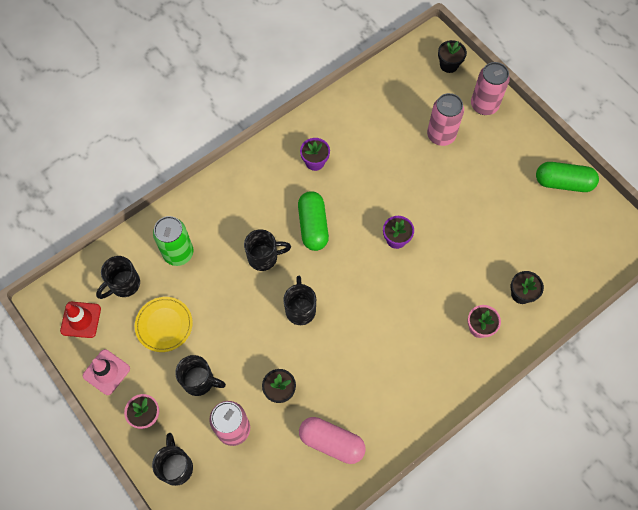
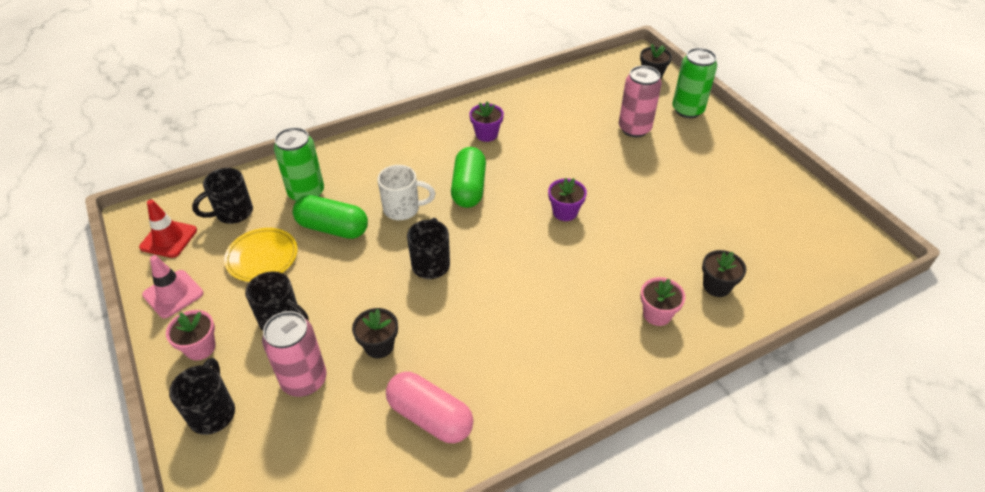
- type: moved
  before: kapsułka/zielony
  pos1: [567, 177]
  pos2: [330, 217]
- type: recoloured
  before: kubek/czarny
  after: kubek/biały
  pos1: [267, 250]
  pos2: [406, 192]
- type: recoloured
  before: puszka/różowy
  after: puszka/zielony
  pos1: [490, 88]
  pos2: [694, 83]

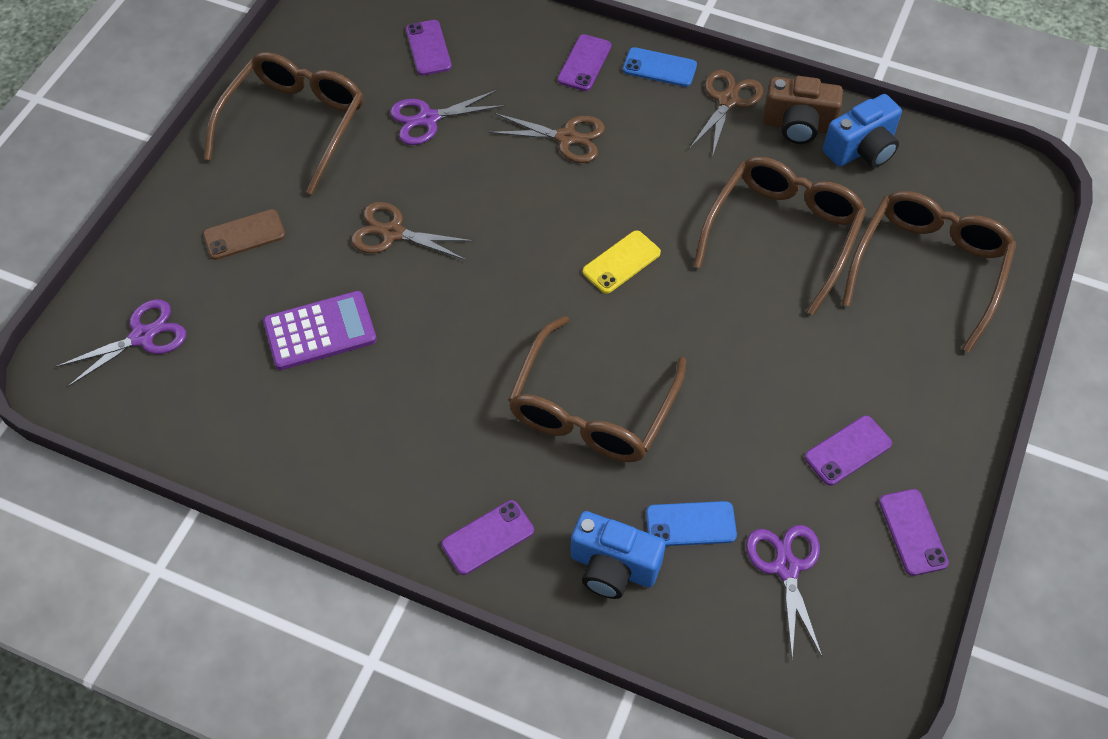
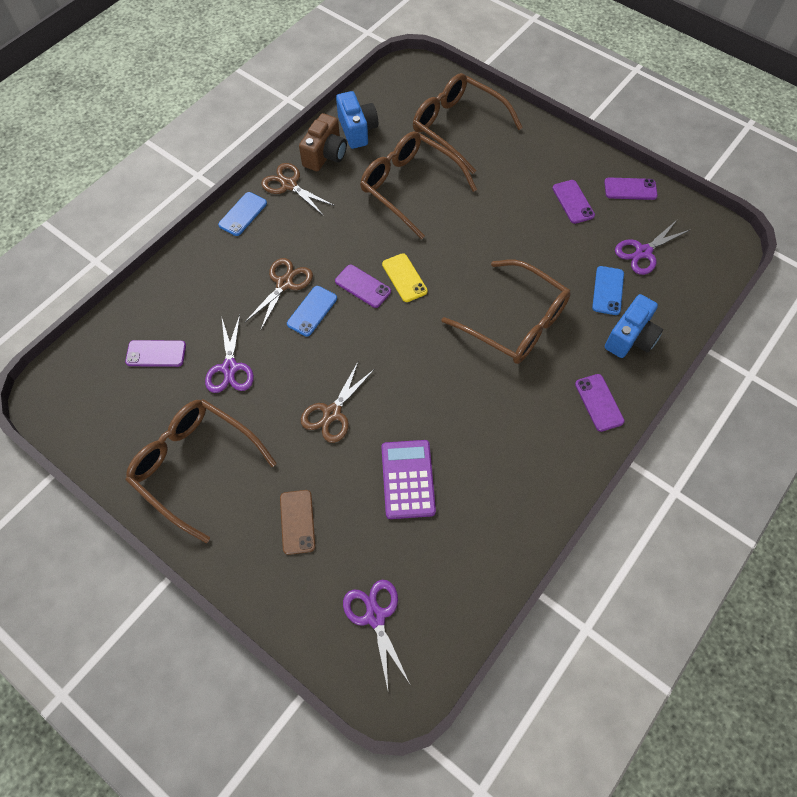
- type: added
  after: telefon/niebieski
  pos2: [312, 311]
- type: moved
  before: telefon/fioletowy
  pos1: [585, 62]
  pos2: [363, 286]
- type: turned
  before: nożyczki/fioletowy
  pos1: [784, 591]
  pos2: [653, 247]
  turn: -45

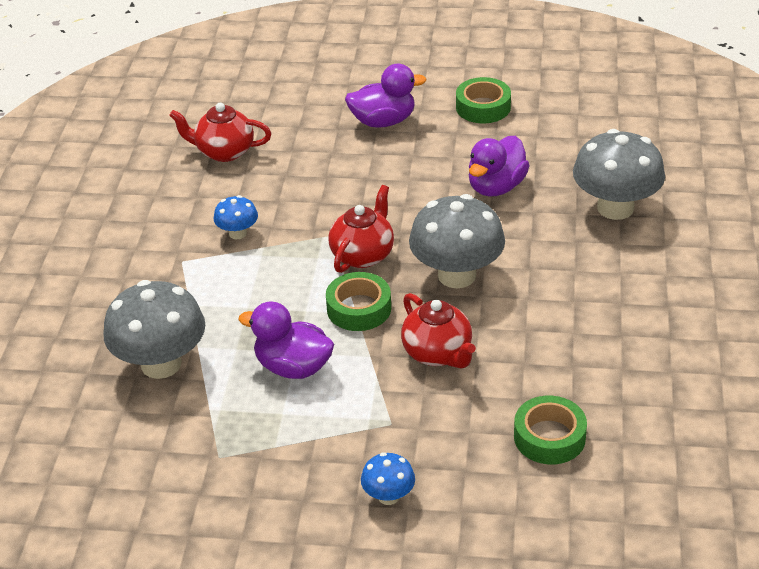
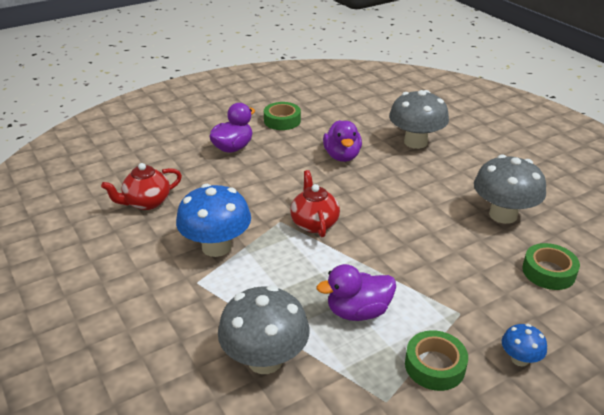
- type: removed
  before: imbryk/czerwony
  pos1: [438, 331]
- type: moved
  before: taśma klejąca/zielony
  pos1: [358, 301]
  pos2: [436, 360]
- type: moved
  before: grzyb/szary
  pos1: [457, 241]
  pos2: [510, 189]
- type: resized
  before: grzyb/niebieski
  pos1: [236, 217]
  pos2: [213, 220]
  scale: 2.04

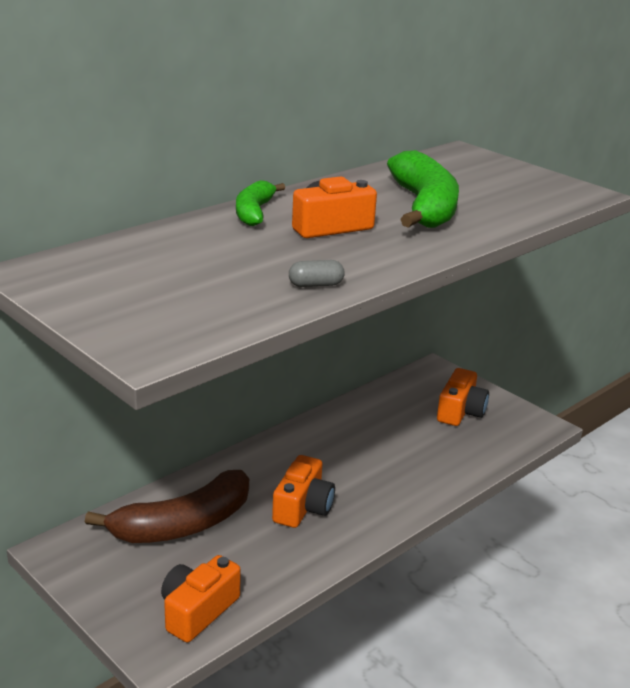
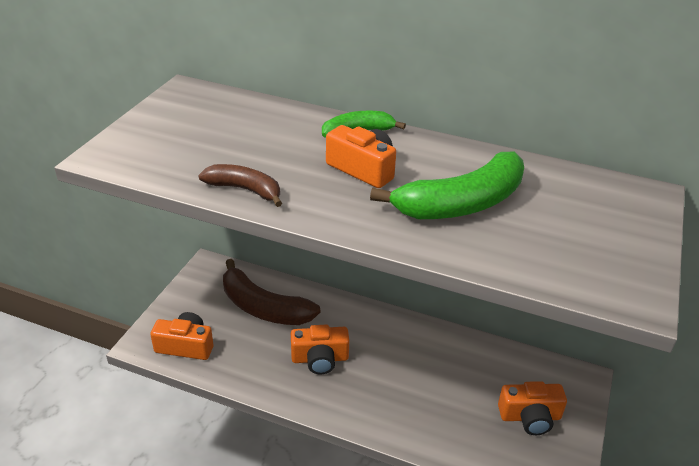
- type: replaced
  before: kapsułka/szary
  after: banan/brązowy
  pos1: [317, 273]
  pos2: [240, 185]

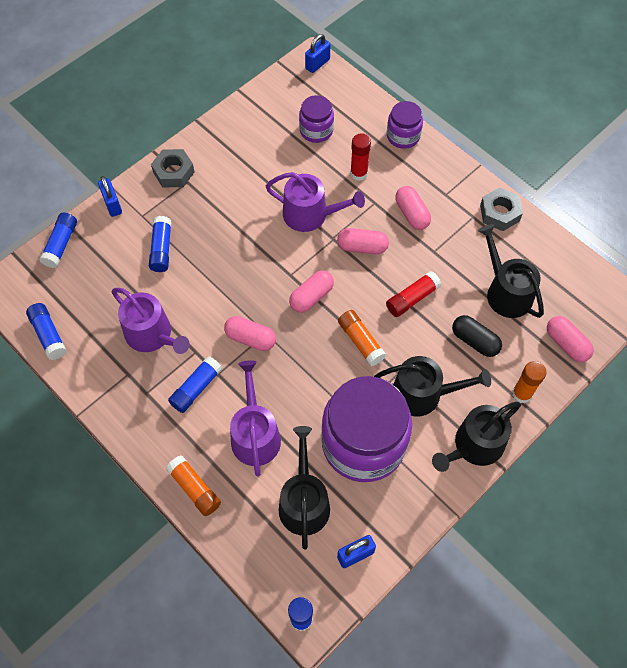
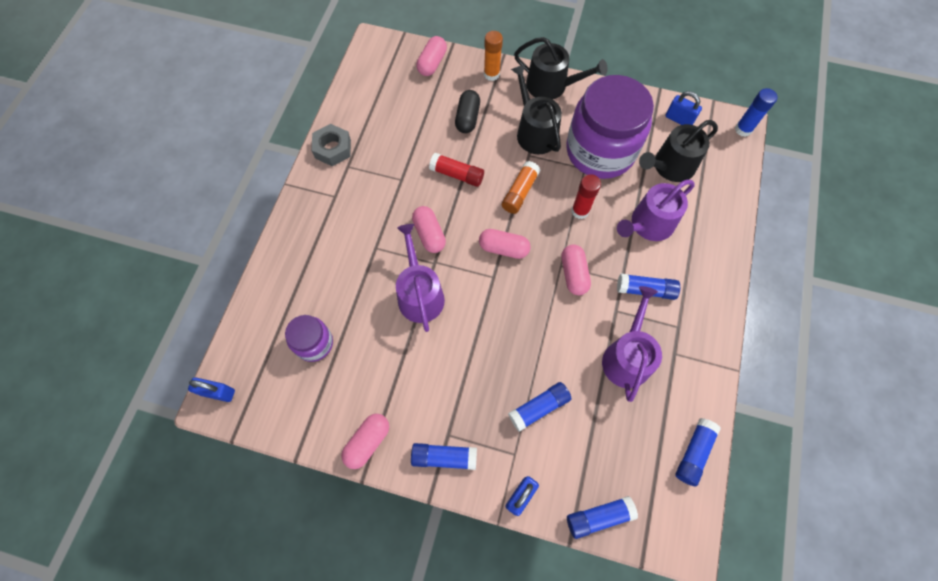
- type: removed
  before: klej w sztyfcie/pomarańczowy
  pos1: [193, 485]
- type: removed
  before: słoik/fioletowy
  pos1: [405, 125]
- type: removed
  before: konewka/czarny
  pos1: [511, 271]
- type: moved
  before: klej w sztyfcie/czerwony
  pos1: [360, 157]
  pos2: [586, 196]
- type: moved
  before: kapsułka/różowy
  pos1: [413, 208]
  pos2: [365, 441]
- type: replaced
  before: nakrętka/szary
  after: klej w sztyfcie/niebieski
  pos1: [173, 168]
  pos2: [444, 456]

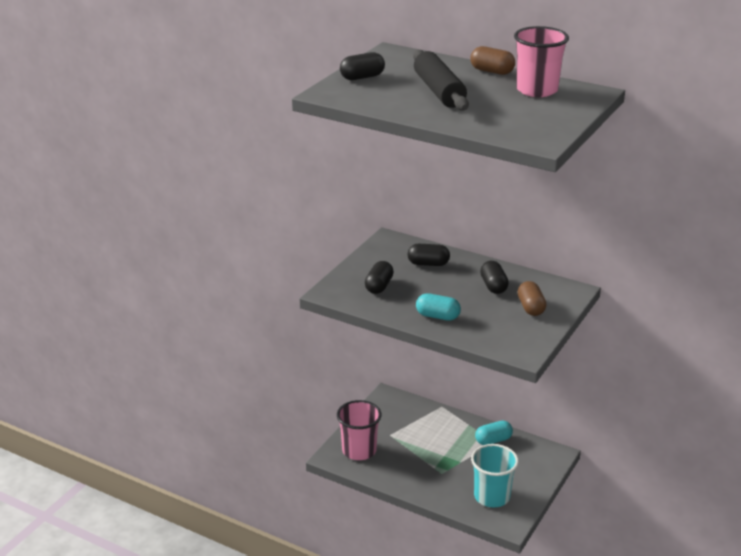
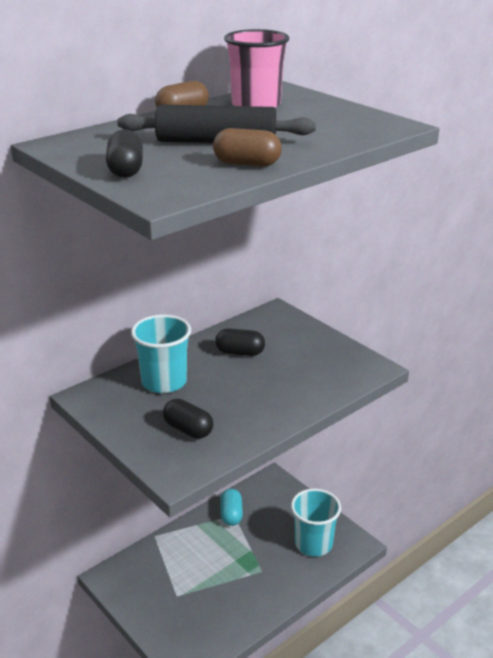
- type: removed
  before: szklanka/różowy
  pos1: [359, 430]
- type: removed
  before: kapsułka/turkusowy
  pos1: [438, 307]
- type: moved
  before: kapsułka/brązowy
  pos1: [532, 298]
  pos2: [247, 147]
- type: replaced
  before: kapsułka/czarny
  after: szklanka/turkusowy
  pos1: [429, 255]
  pos2: [161, 353]

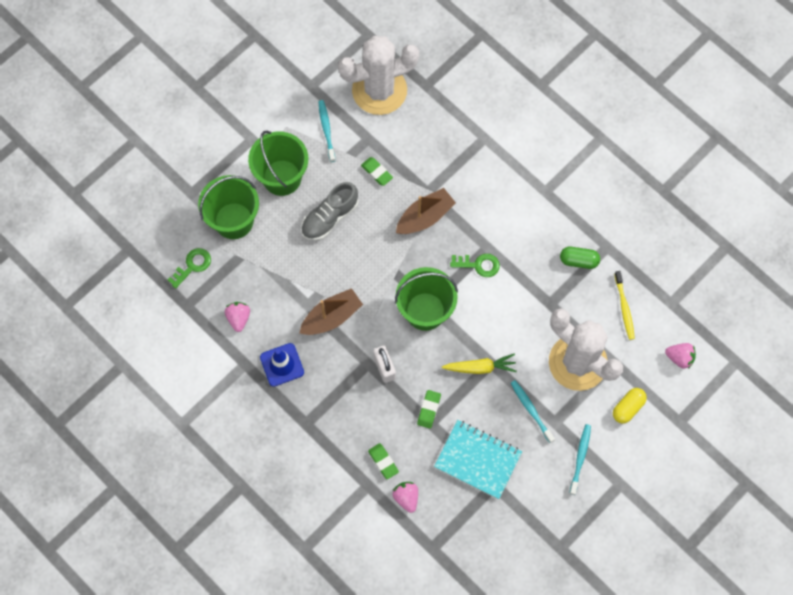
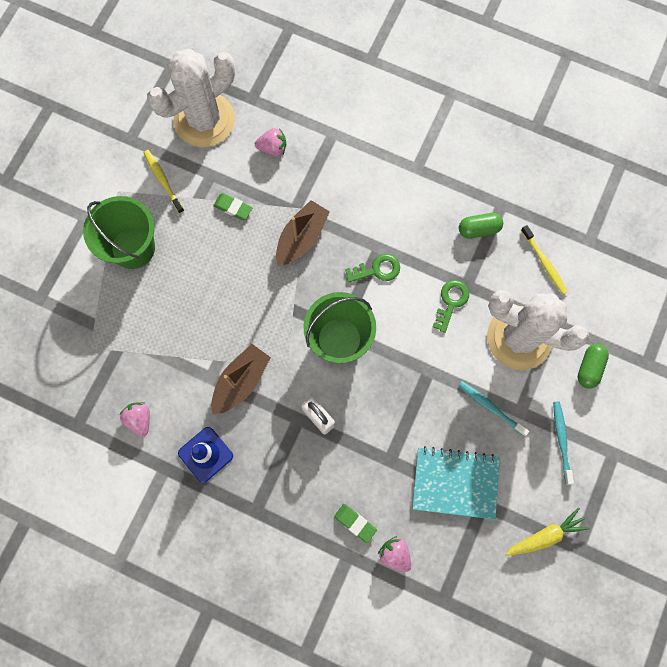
- type: removed
  before: wiadro/zielony
  pos1: [228, 207]
- type: removed
  before: but/szary
  pos1: [330, 211]
- type: removed
  before: gumka do mazania/zielony
  pos1: [429, 409]
- type: moved
  before: klucz/zielony
  pos1: [189, 268]
  pos2: [451, 306]
- type: moved
  before: marchewka/żółty
  pos1: [479, 364]
  pos2: [547, 531]
- type: moved
  before: truskawka/różowy
  pos1: [680, 356]
  pos2: [270, 142]
- type: recoloured
  before: szczoteczka do zębów/turkusowy
  after: szczoteczka do zębów/żółty
  pos1: [327, 131]
  pos2: [163, 181]
- type: recoloured
  before: kapsułka/żółty
  after: kapsułka/zielony
  pos1: [630, 406]
  pos2: [593, 366]

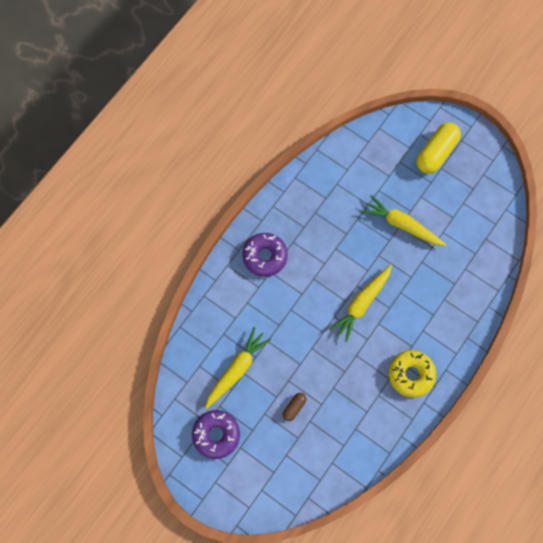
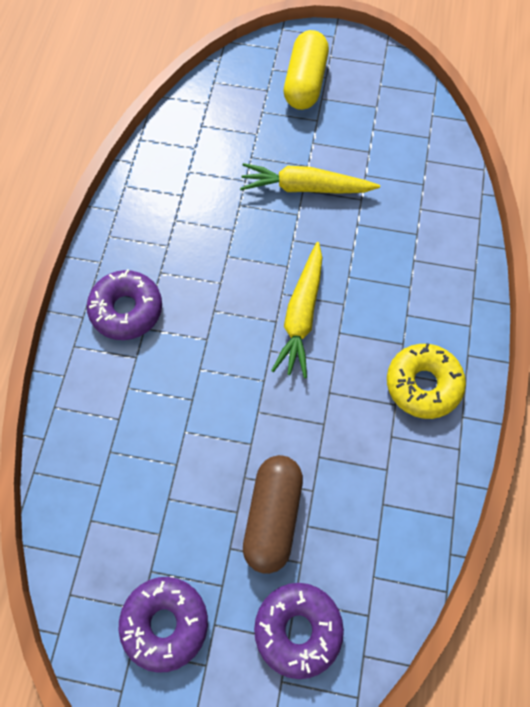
- type: removed
  before: marchewka/żółty
  pos1: [238, 368]
- type: added
  after: donut/fioletowy
  pos2: [299, 631]
- type: resized
  before: kapsułka/brązowy
  pos1: [295, 407]
  pos2: [273, 514]
  scale: 2.05

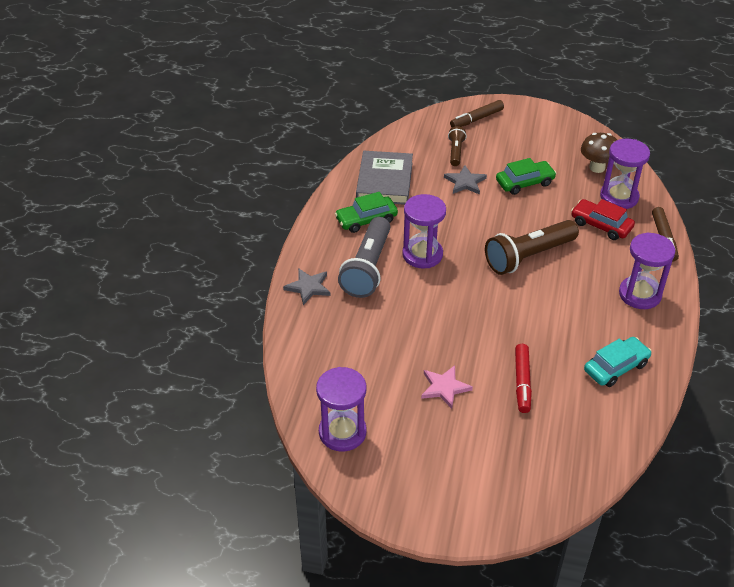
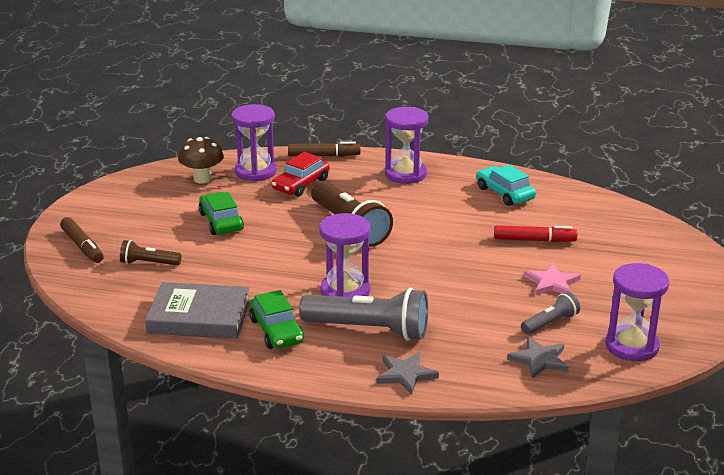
- type: added
  after: latarka/szary
  pos2: [550, 313]
- type: moved
  before: gwiazda/szary
  pos1: [465, 179]
  pos2: [538, 358]

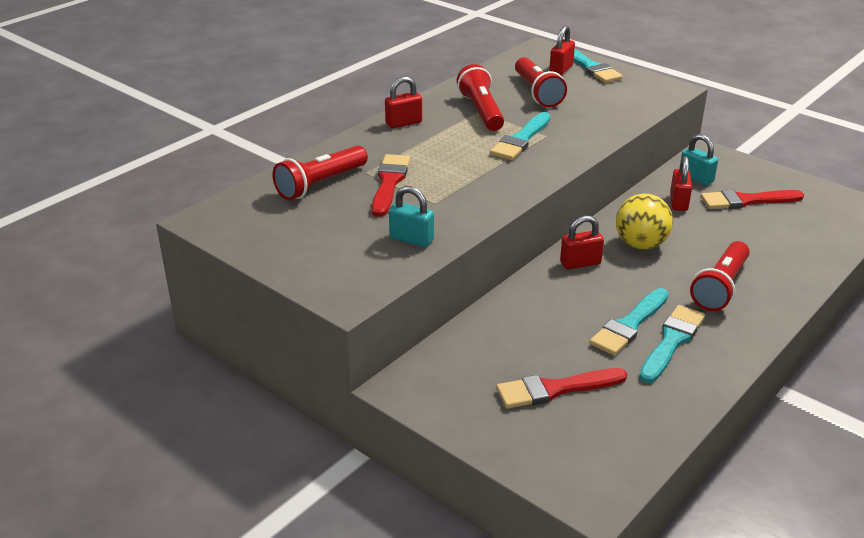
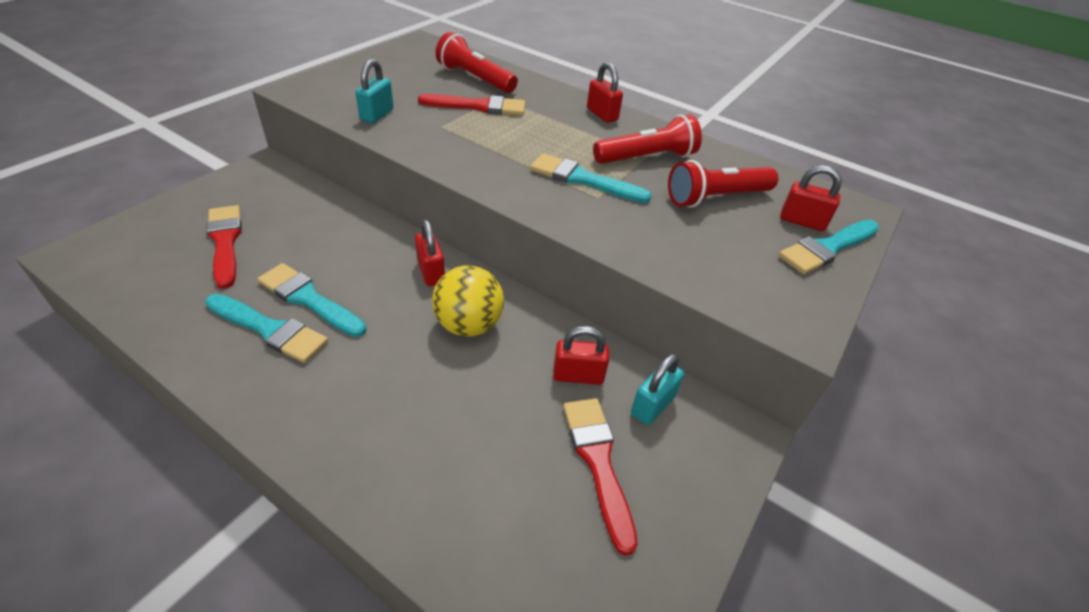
- type: removed
  before: latarka/czerwony
  pos1: [720, 276]

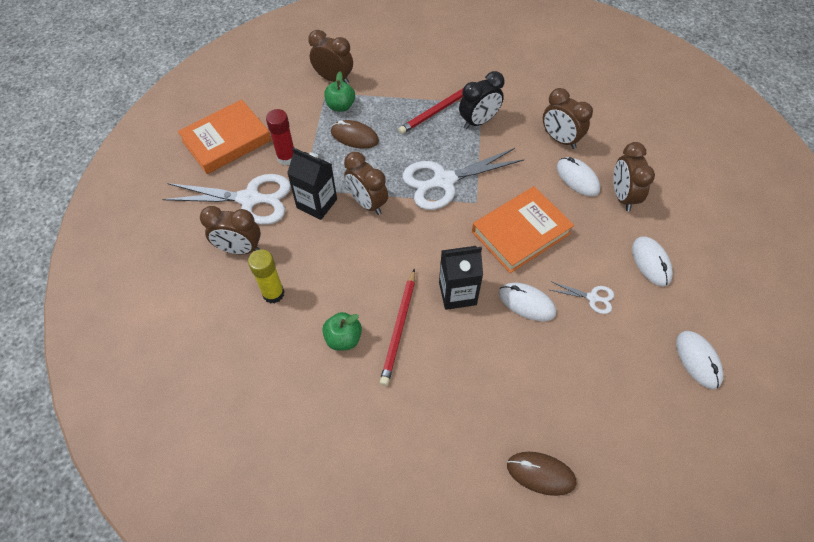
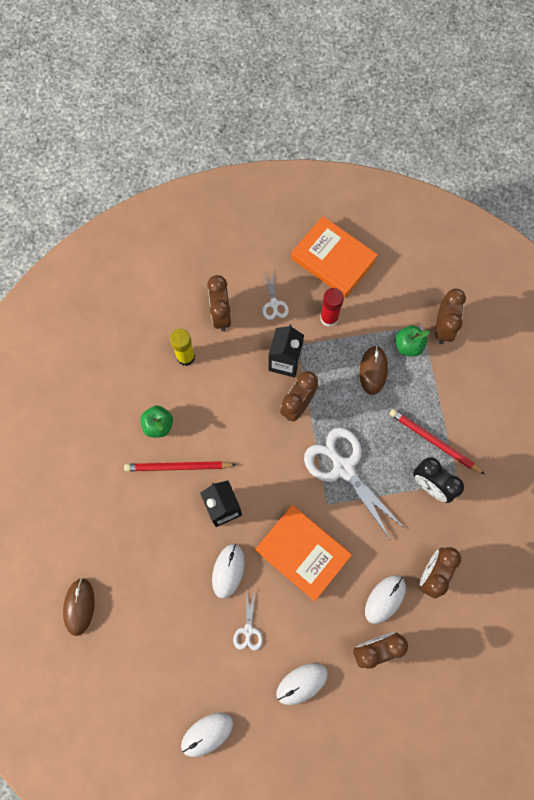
- type: resized
  before: nożyczki/biały
  pos1: [226, 199]
  pos2: [276, 296]
  scale: 0.46

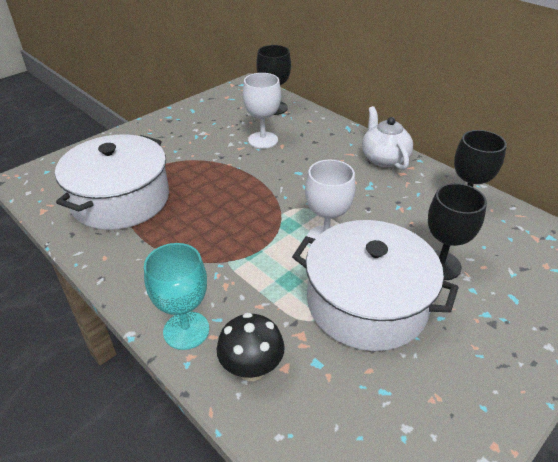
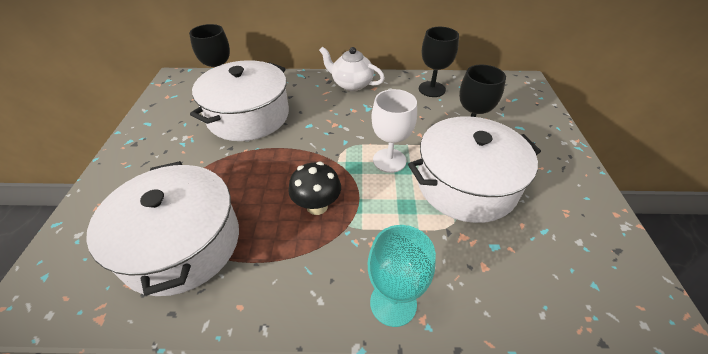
- type: moved
  before: grzyb/czarny
  pos1: [251, 347]
  pos2: [314, 188]
- type: replaced
  before: kielich/biały
  after: garnek/biały
  pos1: [262, 111]
  pos2: [239, 100]

